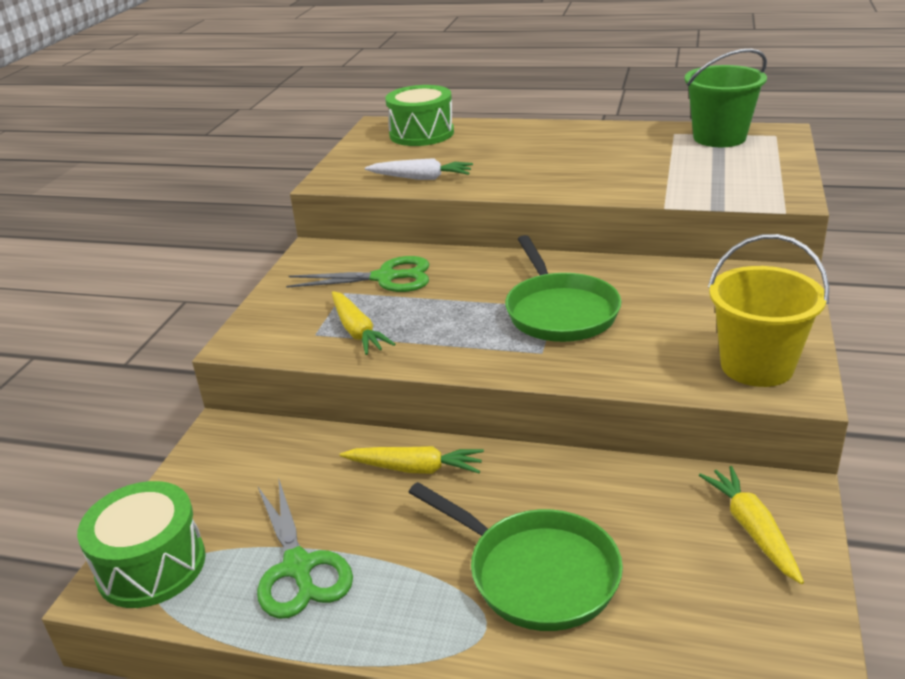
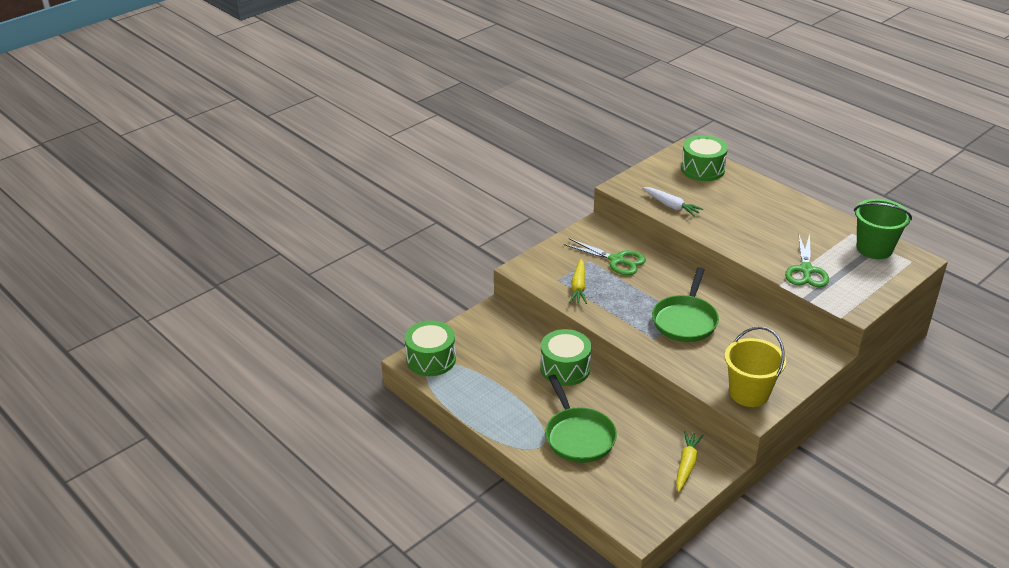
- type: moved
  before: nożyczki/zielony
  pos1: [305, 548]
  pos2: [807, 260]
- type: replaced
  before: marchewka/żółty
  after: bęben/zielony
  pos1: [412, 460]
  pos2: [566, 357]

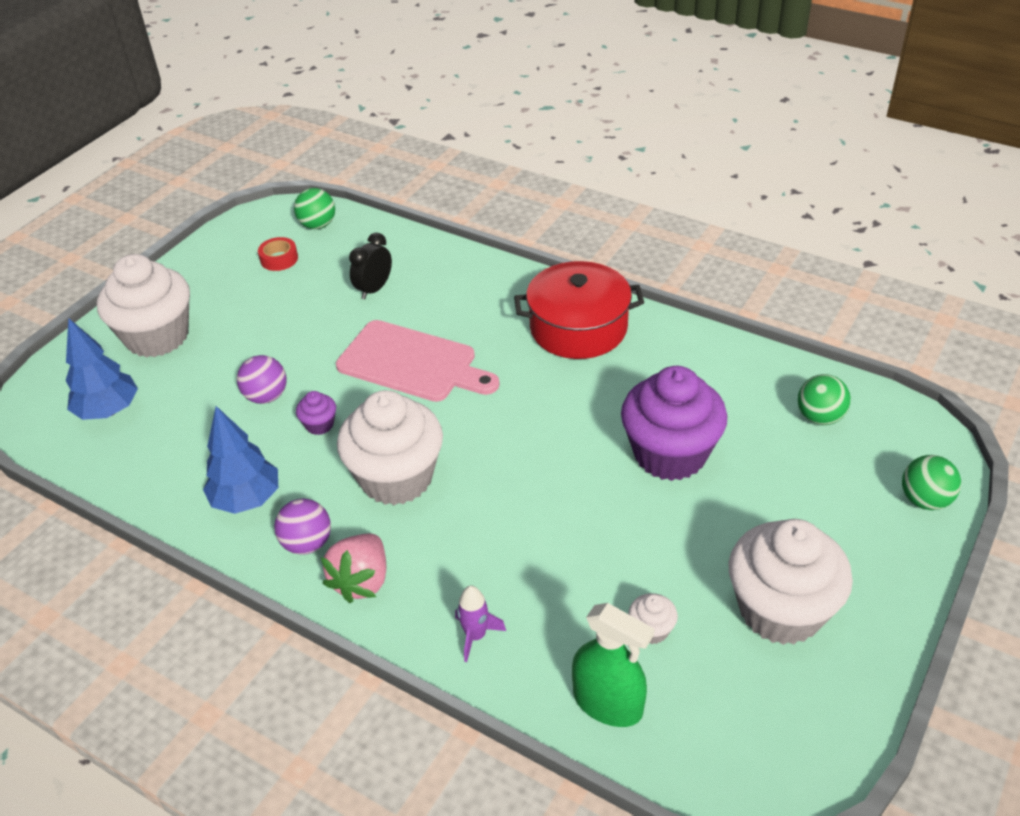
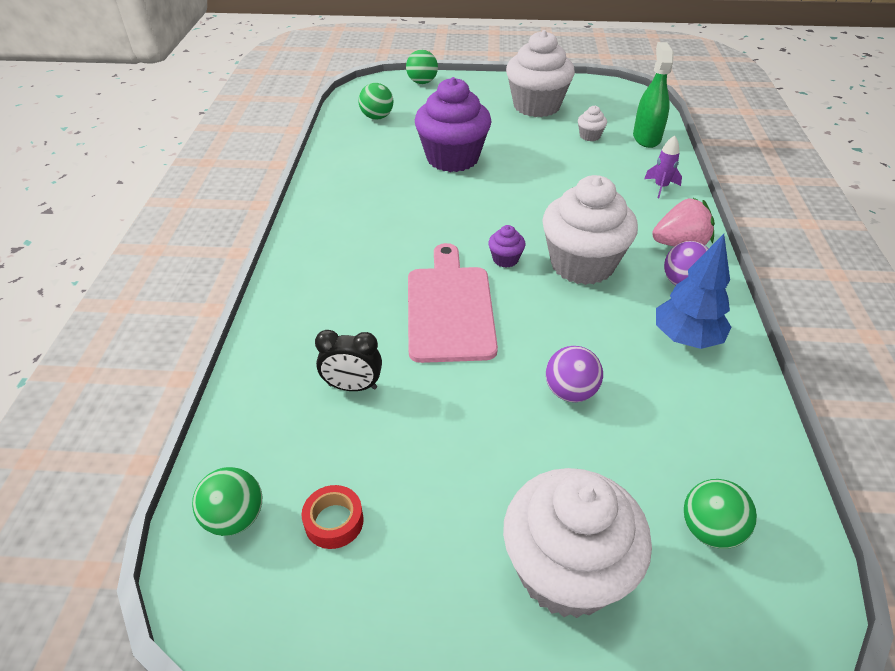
- type: removed
  before: garnek/czerwony
  pos1: [579, 310]
- type: moved
  before: muffinka/fioletowy
  pos1: [316, 413]
  pos2: [507, 246]
- type: replaced
  before: drzewko/niebieski
  after: piłka/zielony
  pos1: [101, 369]
  pos2: [720, 514]

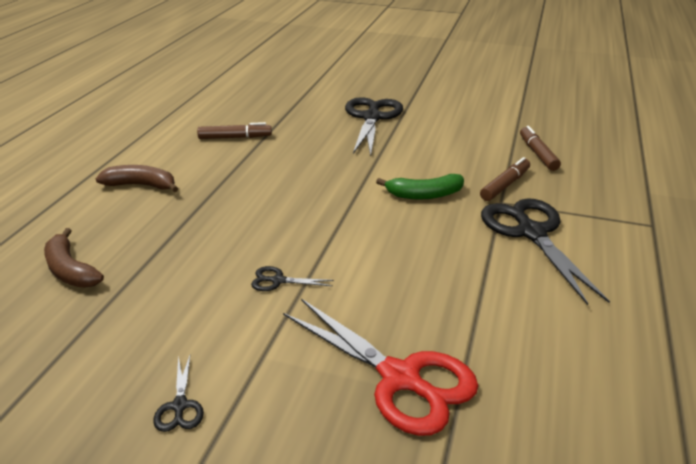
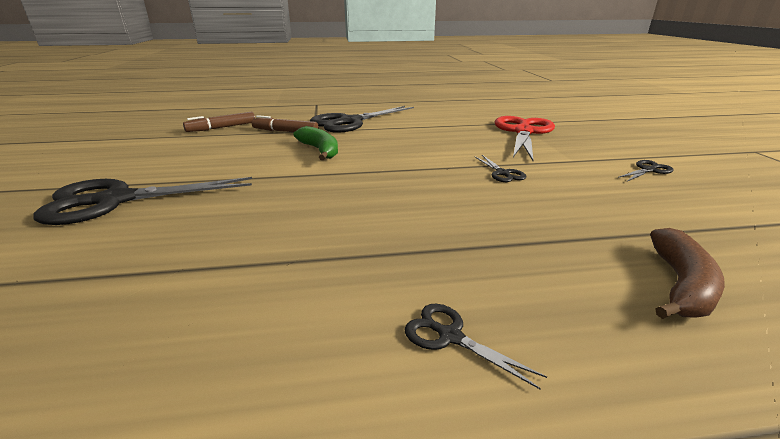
- type: removed
  before: flamaster/brązowy
  pos1: [234, 130]
- type: replaced
  before: banan/brązowy
  after: nożyczki/czarny
  pos1: [137, 178]
  pos2: [475, 346]

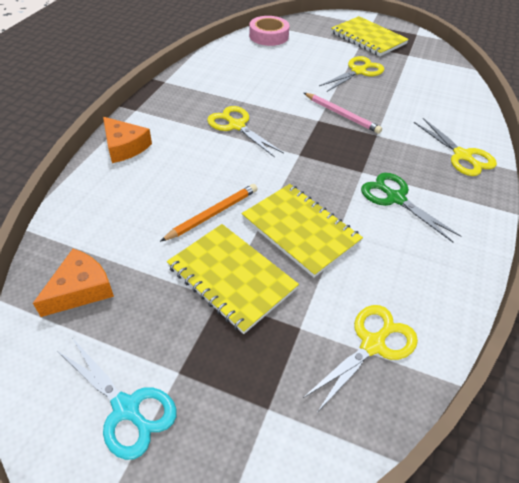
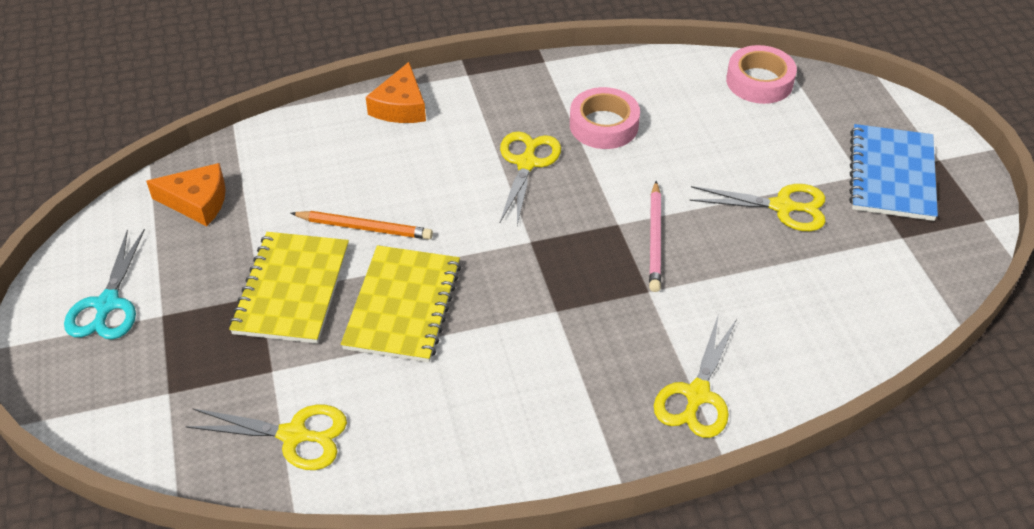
- type: removed
  before: nożyczki/zielony
  pos1: [411, 207]
- type: added
  after: taśma klejąca/różowy
  pos2: [605, 118]
- type: recoloured
  before: zeszyt/żółty
  after: zeszyt/niebieski
  pos1: [370, 36]
  pos2: [893, 172]

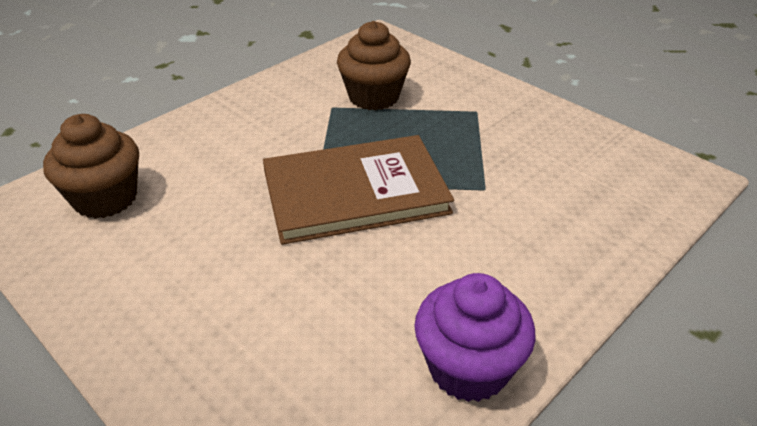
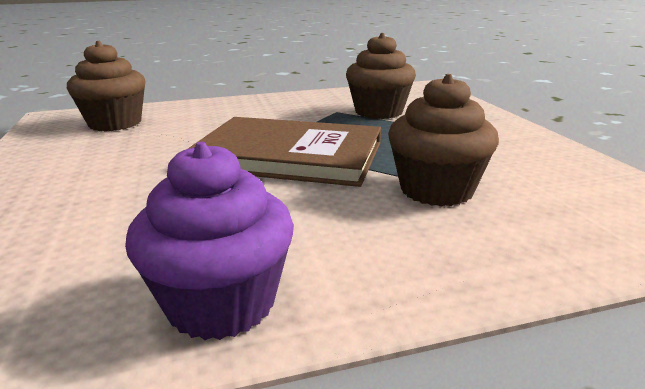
- type: added
  after: muffinka/brązowy
  pos2: [443, 140]

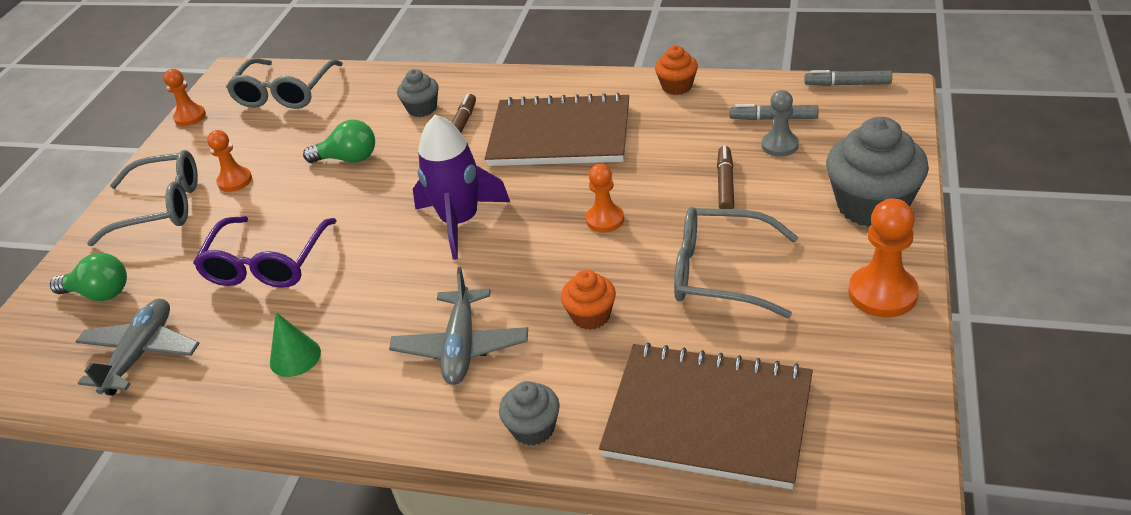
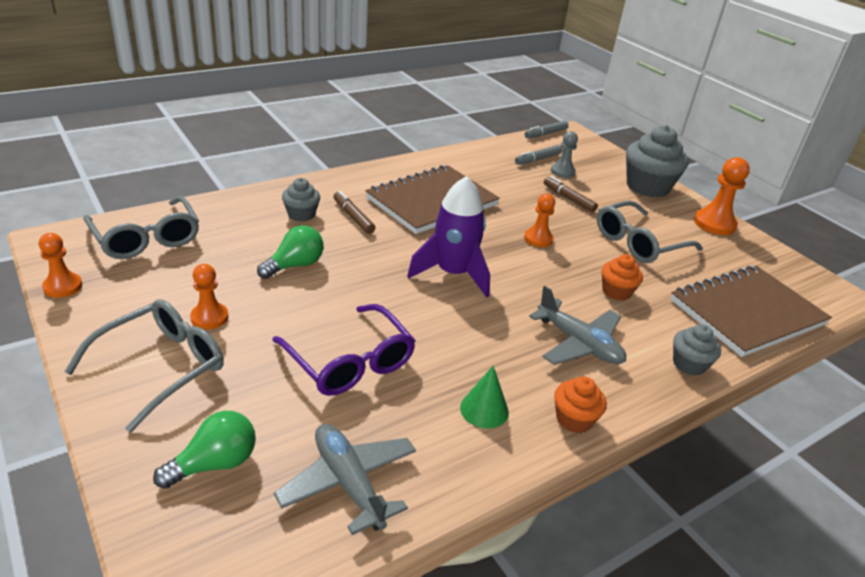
- type: moved
  before: muffinka/pomarańczowy
  pos1: [676, 70]
  pos2: [580, 404]

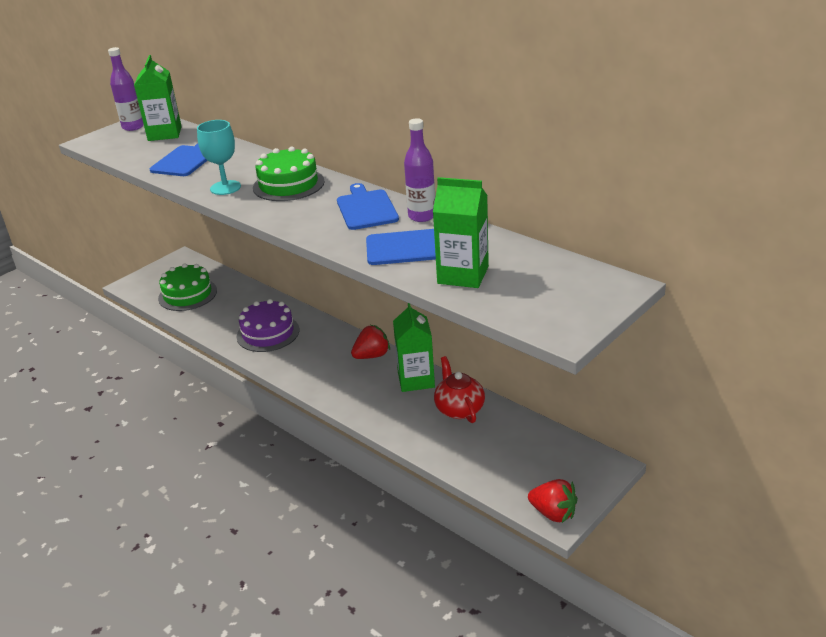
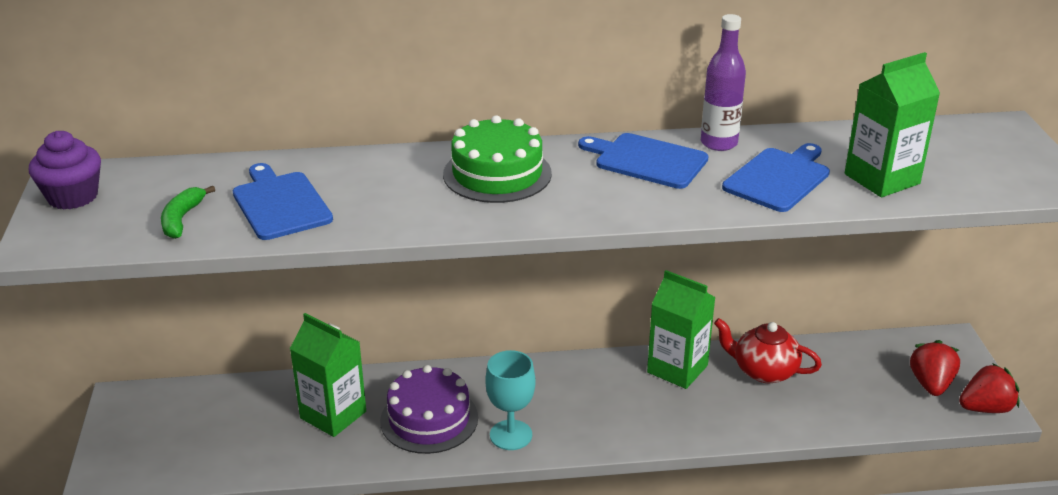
- type: removed
  before: tort/zielony
  pos1: [187, 287]
- type: added
  after: banan/zielony
  pos2: [188, 212]
- type: moved
  before: karton mleka/zielony
  pos1: [158, 98]
  pos2: [328, 375]
- type: moved
  before: kielich/turkusowy
  pos1: [219, 157]
  pos2: [510, 400]
- type: moved
  before: truskawka/czerwony
  pos1: [370, 342]
  pos2: [935, 368]
- type: replaced
  before: butelka/fioletowy
  after: muffinka/fioletowy
  pos1: [126, 89]
  pos2: [65, 170]

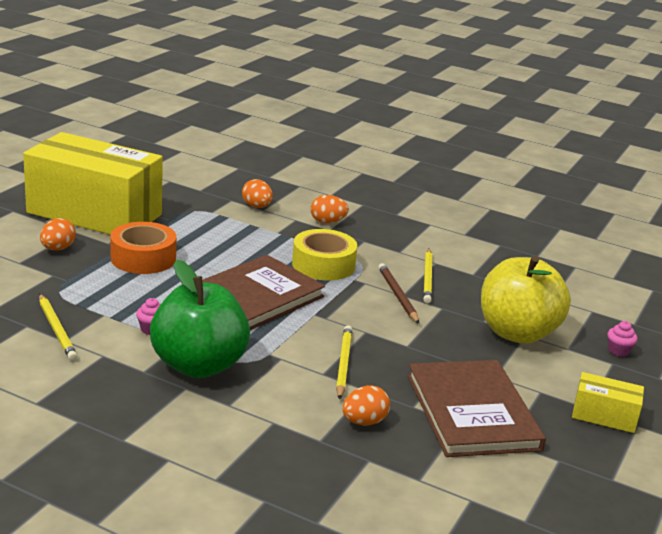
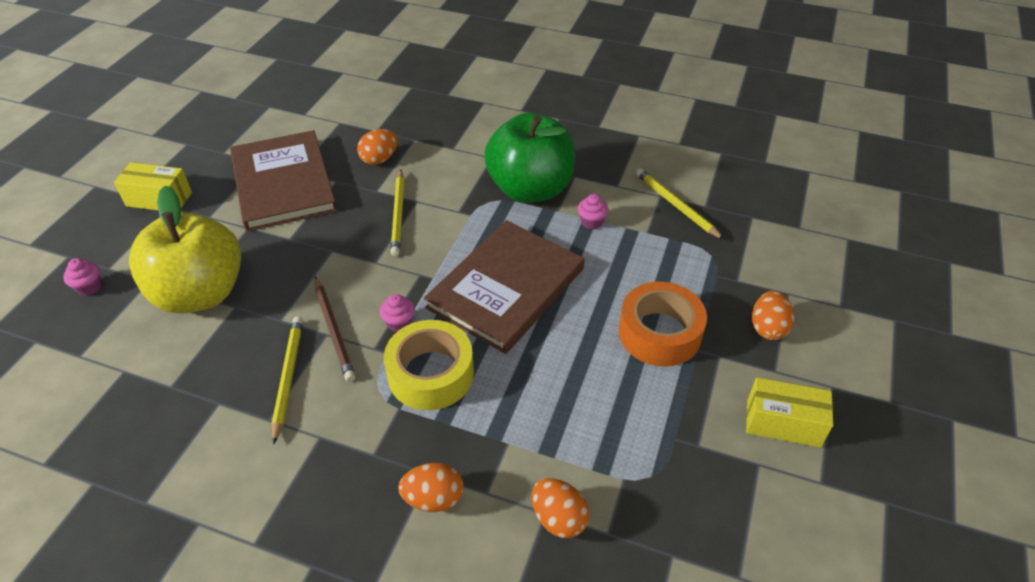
- type: added
  after: muffinka/różowy
  pos2: [397, 313]
- type: resized
  before: pudełko/żółty
  pos1: [93, 183]
  pos2: [789, 412]
  scale: 0.41

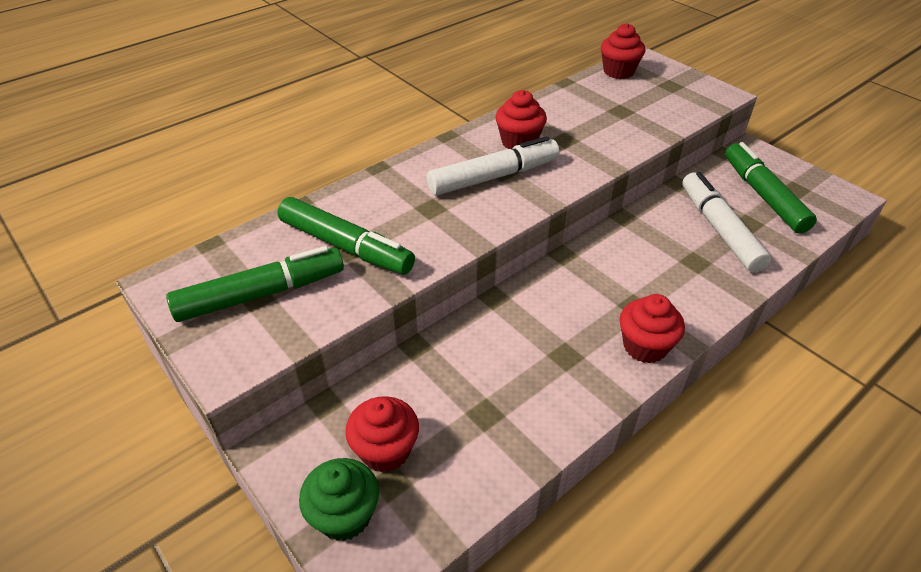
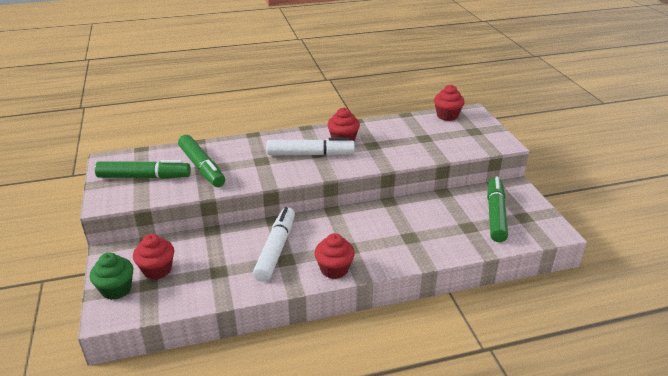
- type: moved
  before: flamaster/biały
  pos1: [726, 222]
  pos2: [274, 244]

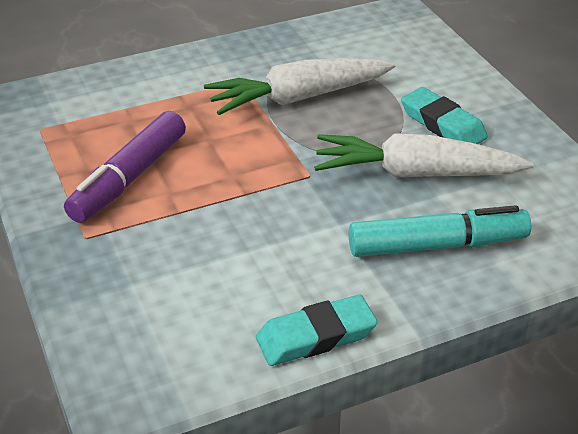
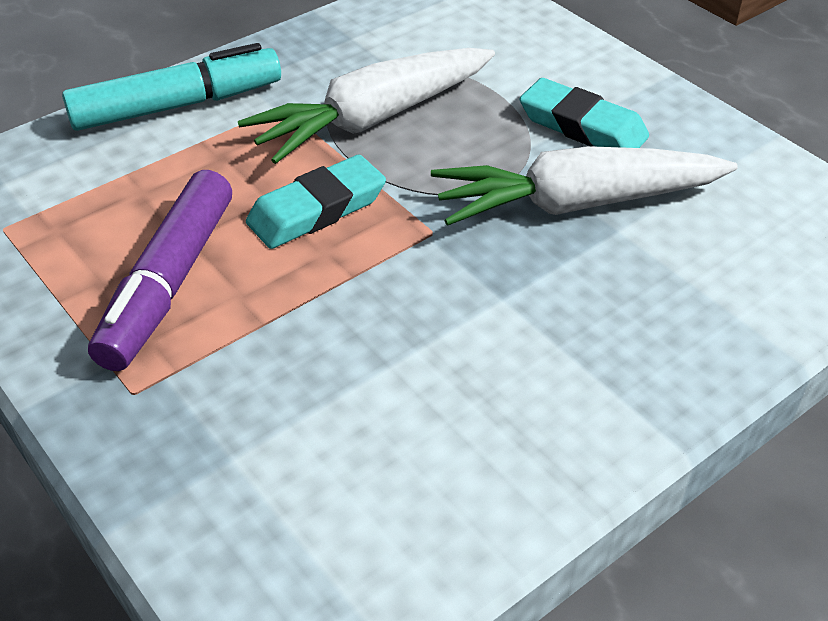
- type: moved
  before: gumka do mazania/turkusowy
  pos1: [317, 330]
  pos2: [316, 202]
- type: moved
  before: flamaster/turkusowy
  pos1: [440, 231]
  pos2: [171, 87]

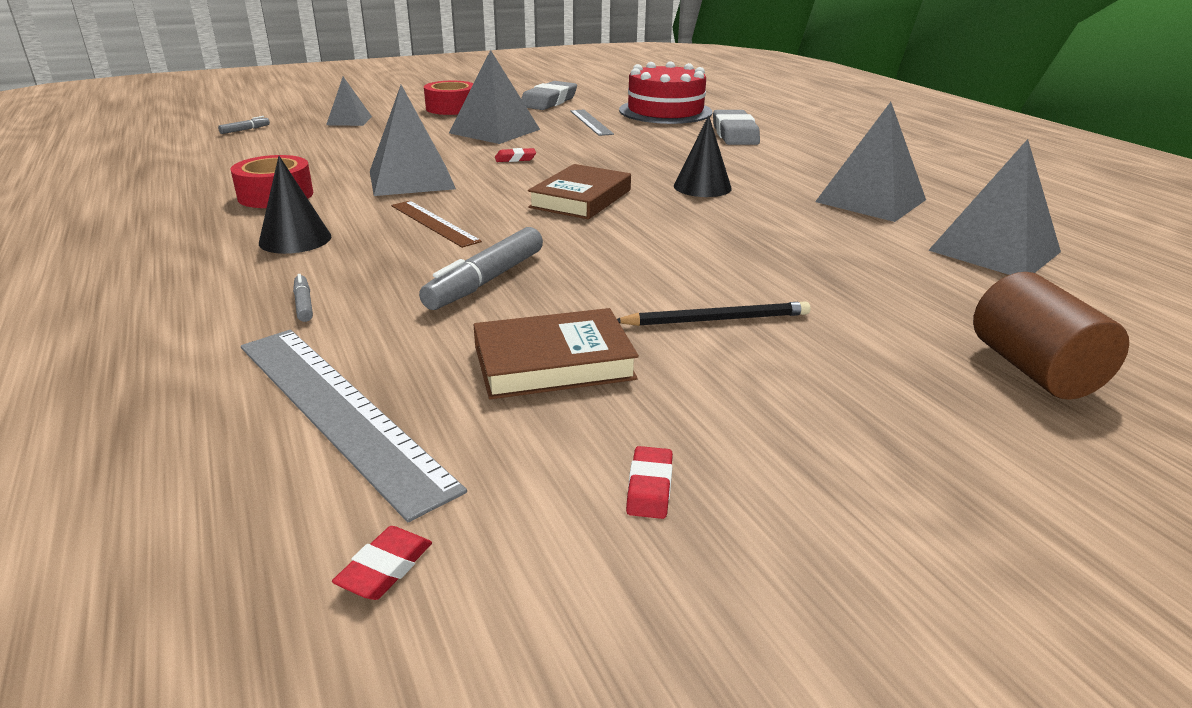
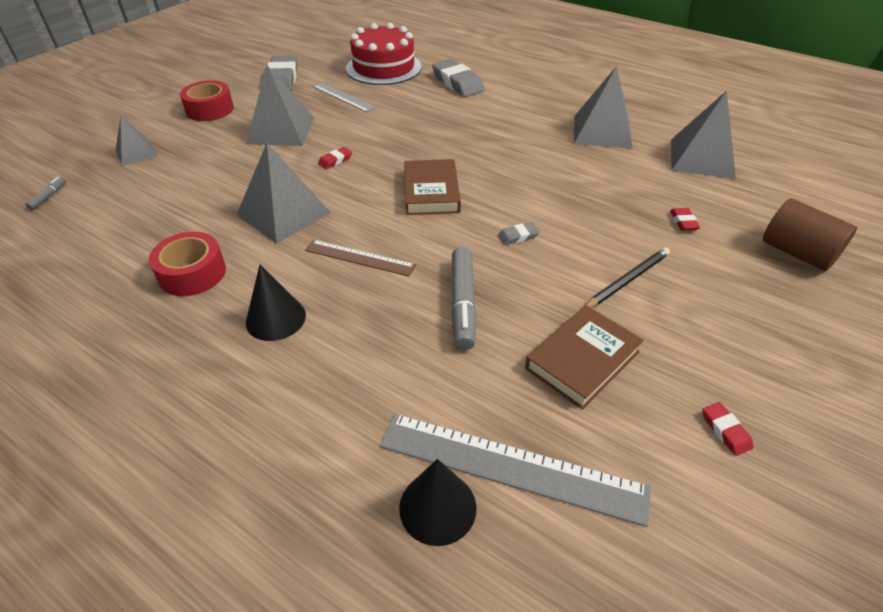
- type: removed
  before: flamaster/szary
  pos1: [303, 298]
- type: added
  after: gumka do mazania/szary
  pos2: [519, 233]
- type: moved
  before: gumka do mazania/czerwony
  pos1: [382, 563]
  pos2: [685, 219]
- type: moved
  before: stożek/czarny
  pos1: [703, 156]
  pos2: [437, 502]

